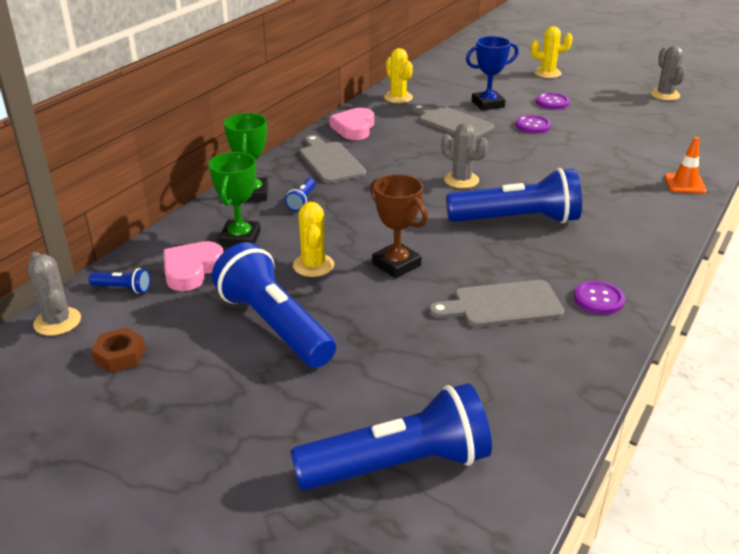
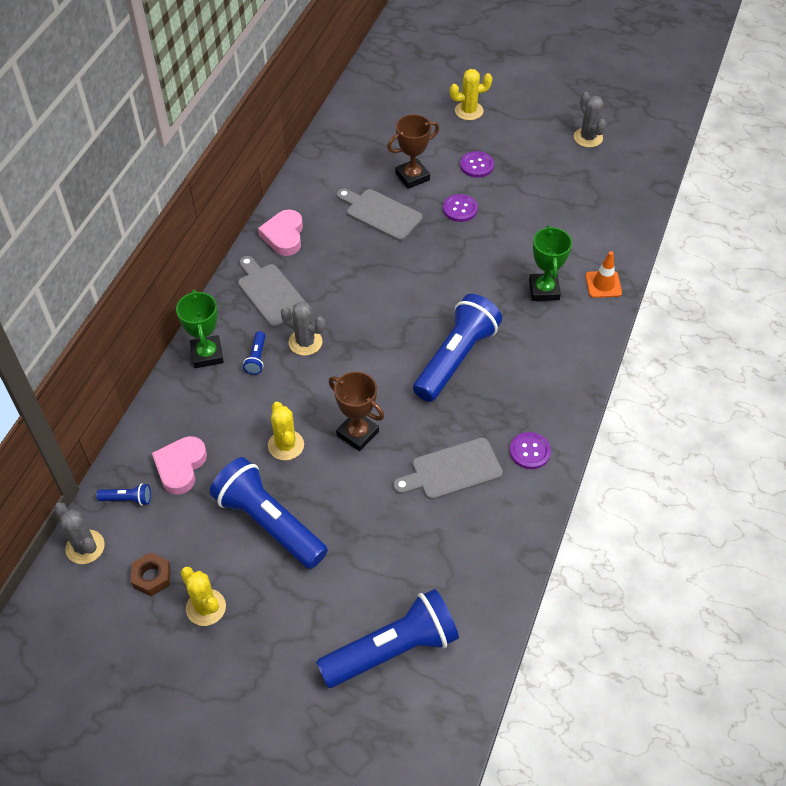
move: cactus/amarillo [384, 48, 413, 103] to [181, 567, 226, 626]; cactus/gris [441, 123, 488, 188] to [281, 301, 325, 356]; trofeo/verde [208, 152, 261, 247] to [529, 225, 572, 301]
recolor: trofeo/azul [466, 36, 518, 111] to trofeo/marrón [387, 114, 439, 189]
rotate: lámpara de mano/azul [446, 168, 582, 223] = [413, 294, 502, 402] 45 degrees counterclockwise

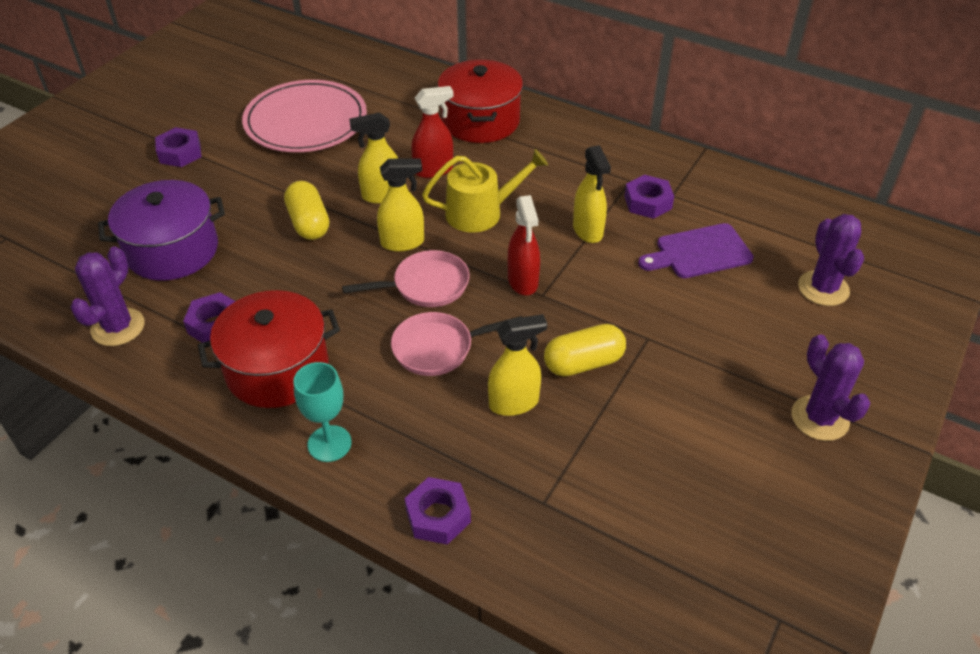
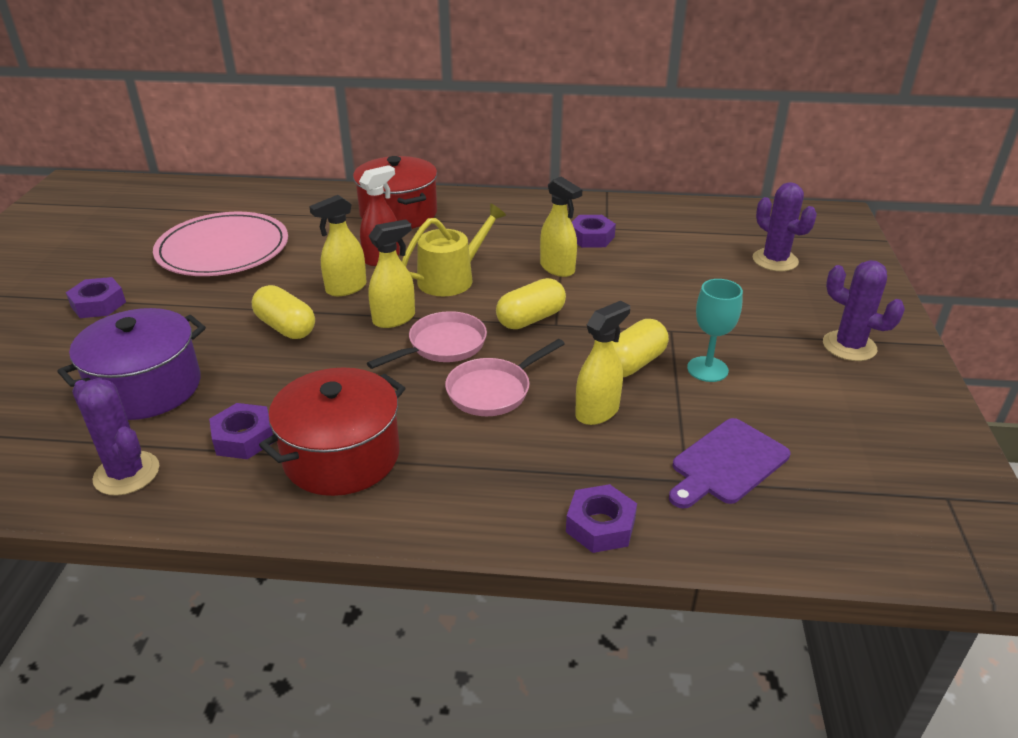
move: tabla de cortar/morado [638, 223, 754, 278] to [669, 418, 790, 508]; copa/turquesa [294, 362, 352, 462] to [687, 279, 743, 382]
replace: pulverizador/rojo [508, 195, 540, 295] to cápsula/amarillo [496, 278, 566, 329]
rotate: cactus/morado [70, 246, 145, 346] = [72, 378, 159, 496] 45 degrees counterclockwise

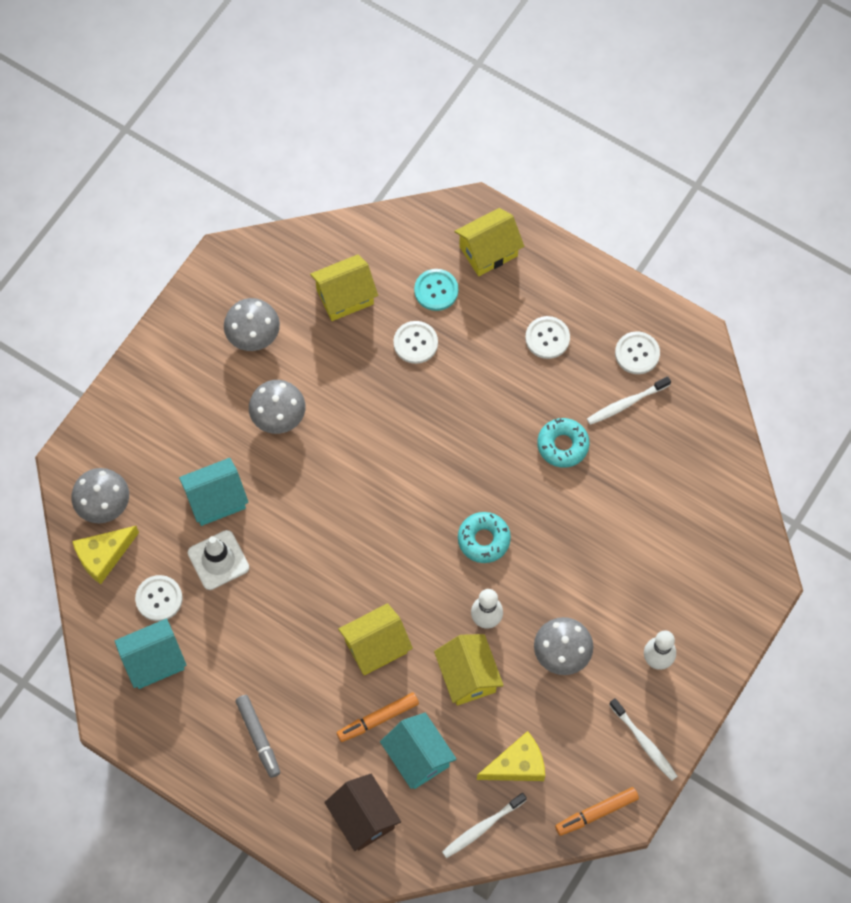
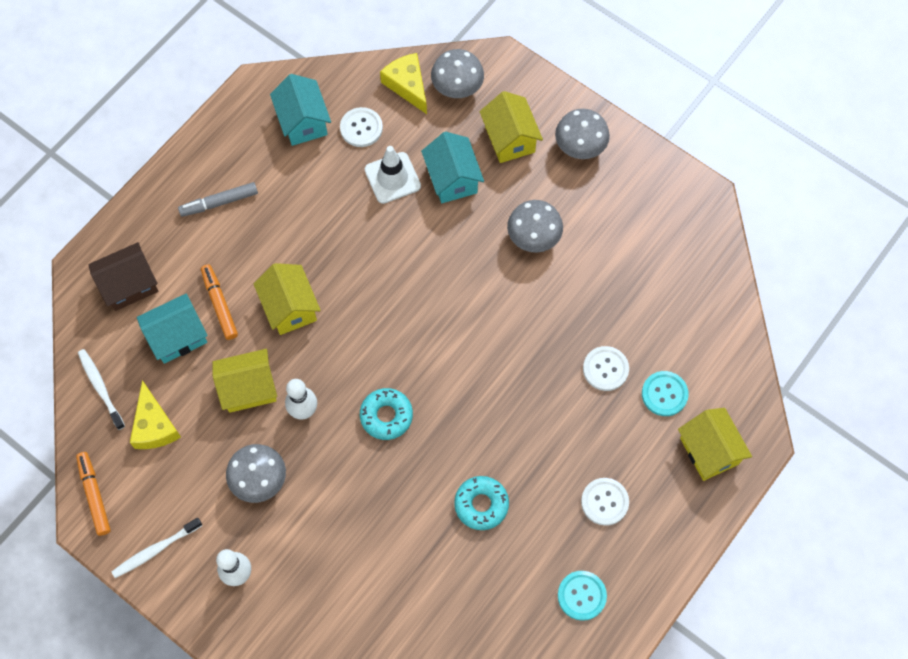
delete: cepillo de dientes/blanco [587, 376, 671, 425]
move: casa/amarillo [310, 255, 378, 321] to [480, 91, 543, 163]; seta/gris [224, 298, 280, 351] to [555, 109, 610, 159]
recolor: botón/blanco [615, 331, 660, 374] to botón/turquesa [558, 571, 607, 621]

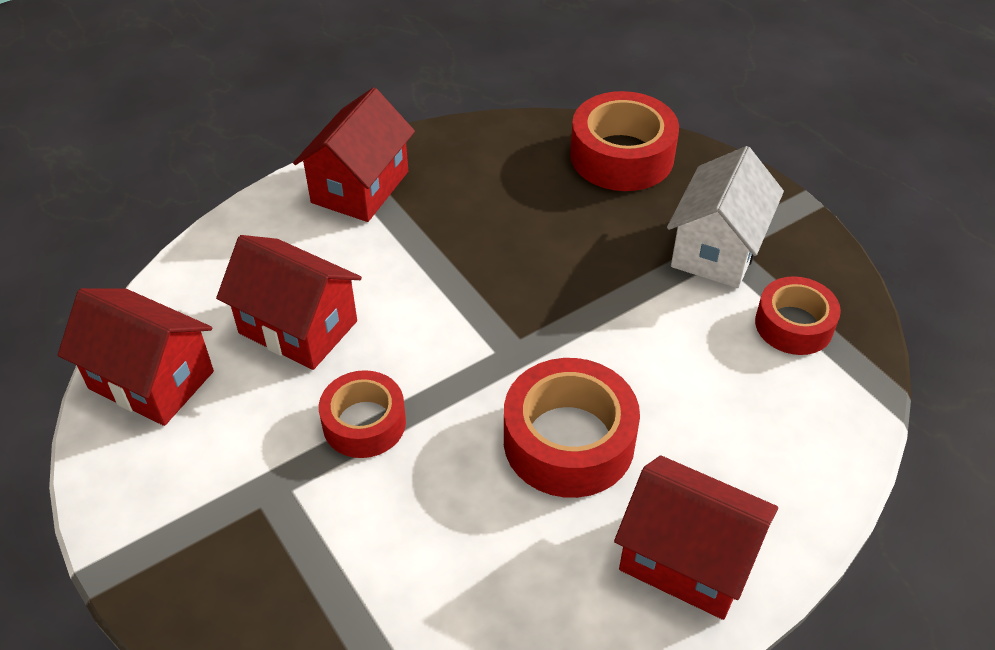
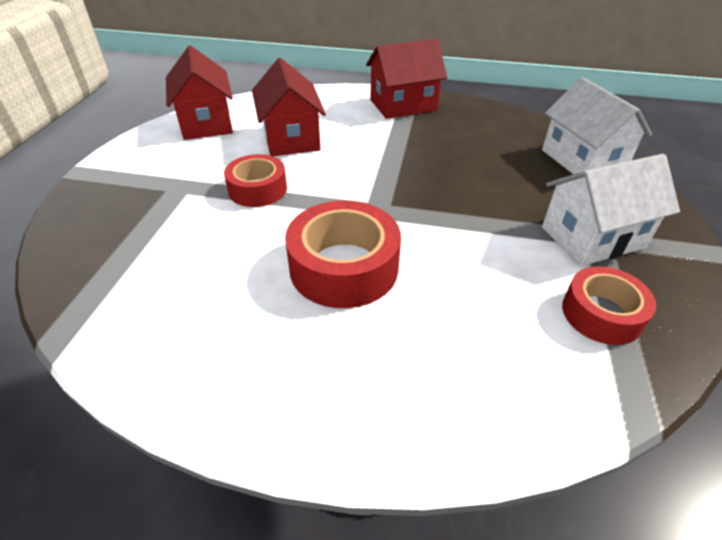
delete: casa/rojo [614, 455, 778, 620]
replace: cinta adhesiva/rojo [570, 91, 679, 191] to casa/blanco [542, 77, 652, 174]

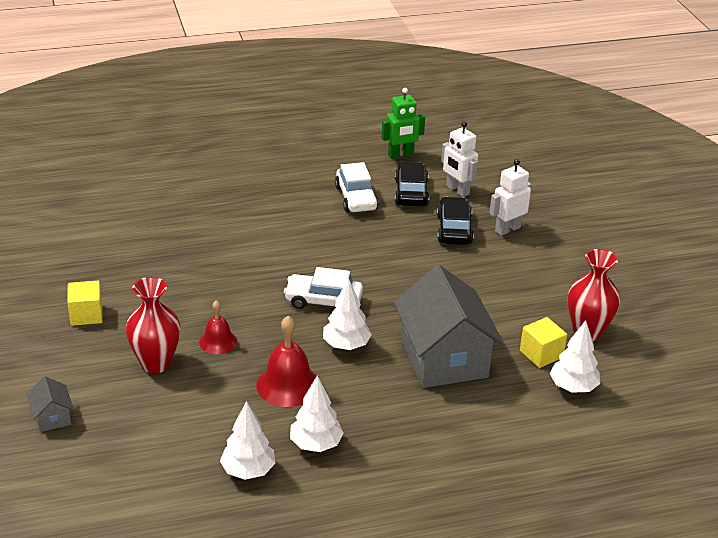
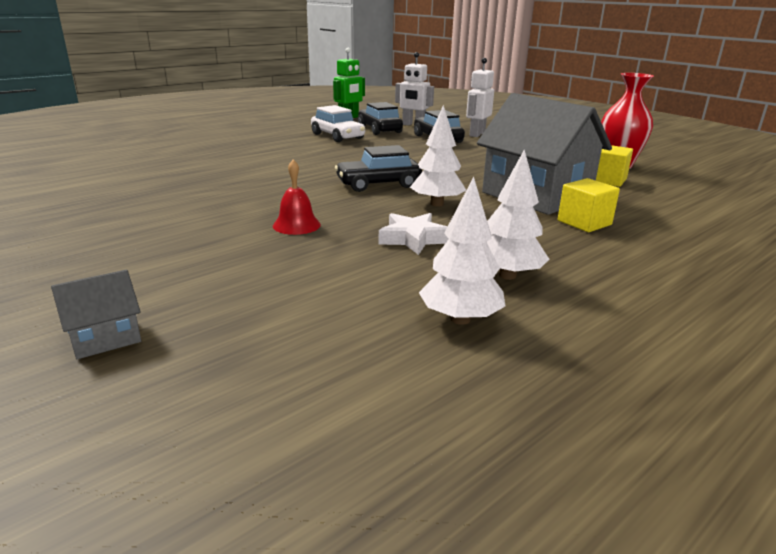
delete: florero/rojo [126, 277, 181, 373]; árbol/blanco [550, 320, 600, 393]
move: cubo/amarillo [67, 281, 103, 326] to [558, 178, 620, 232]
replace: campana/rojo [256, 316, 316, 407] to estrella/blanco [378, 213, 449, 255]
recolor: coche/blanco [284, 267, 363, 309] to coche/negro [335, 145, 422, 192]
rotate: casa/gris [27, 376, 74, 432] = [51, 270, 141, 359] 75 degrees counterclockwise

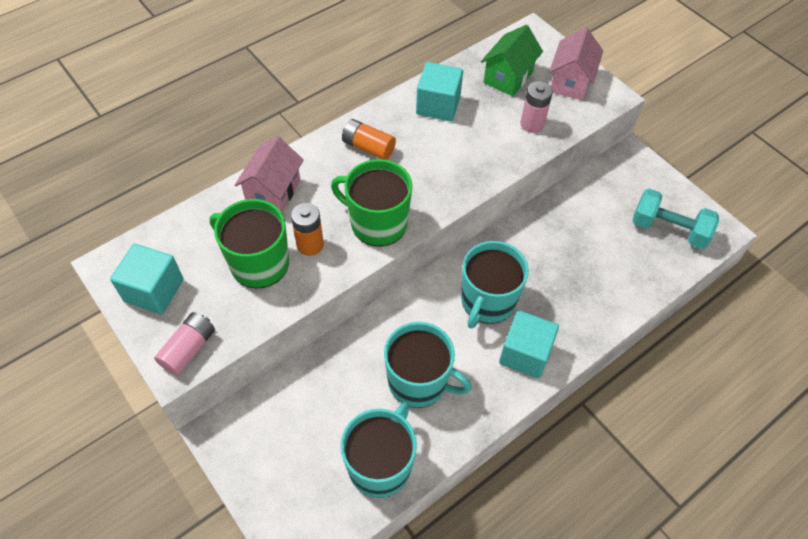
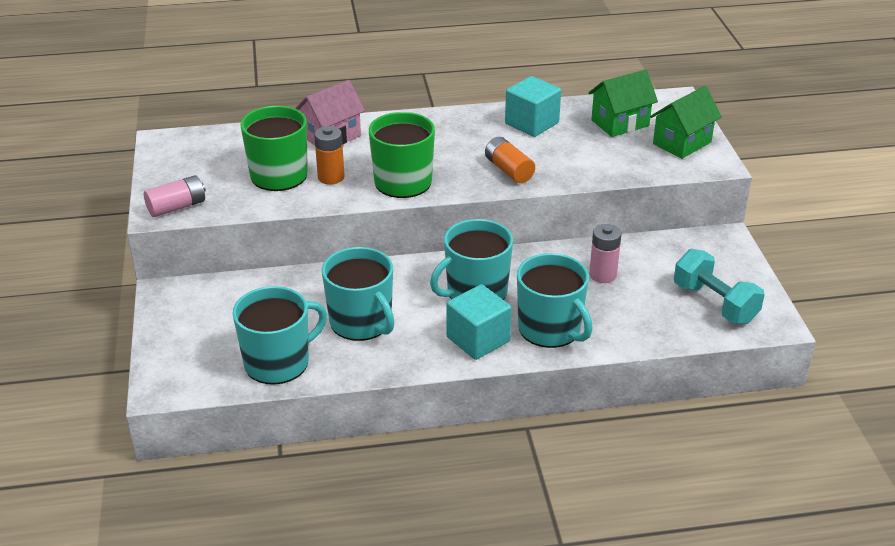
delete: cubo/turquesa [110, 244, 183, 314]
insert: taza/turquesa [517, 253, 593, 348]
move: pila/rosa [520, 81, 553, 133] to [589, 224, 621, 283]; pila/naranja [342, 119, 396, 160] to [485, 137, 535, 183]
recolor: casa/rosa [549, 28, 603, 100] to casa/verde [650, 86, 722, 159]

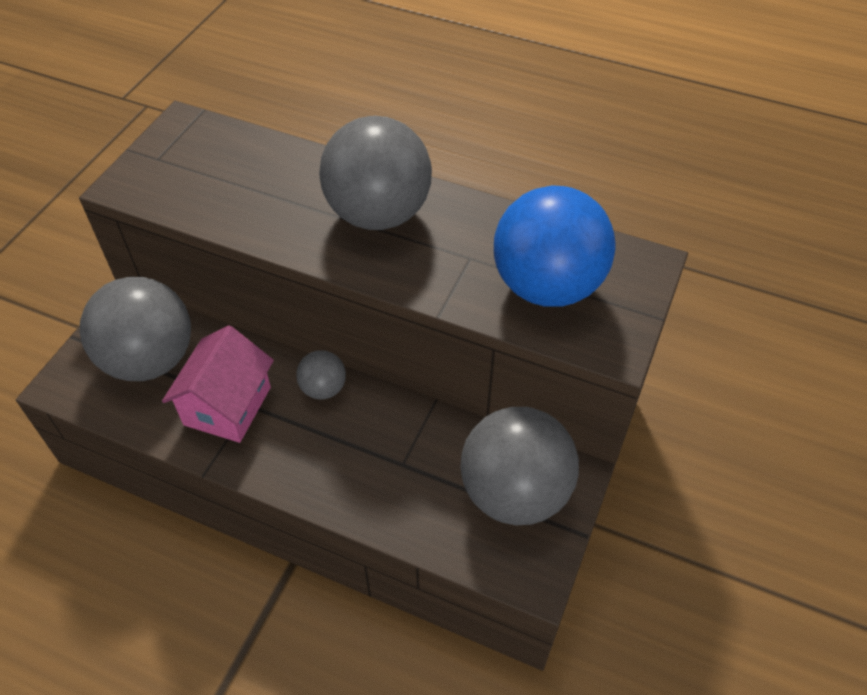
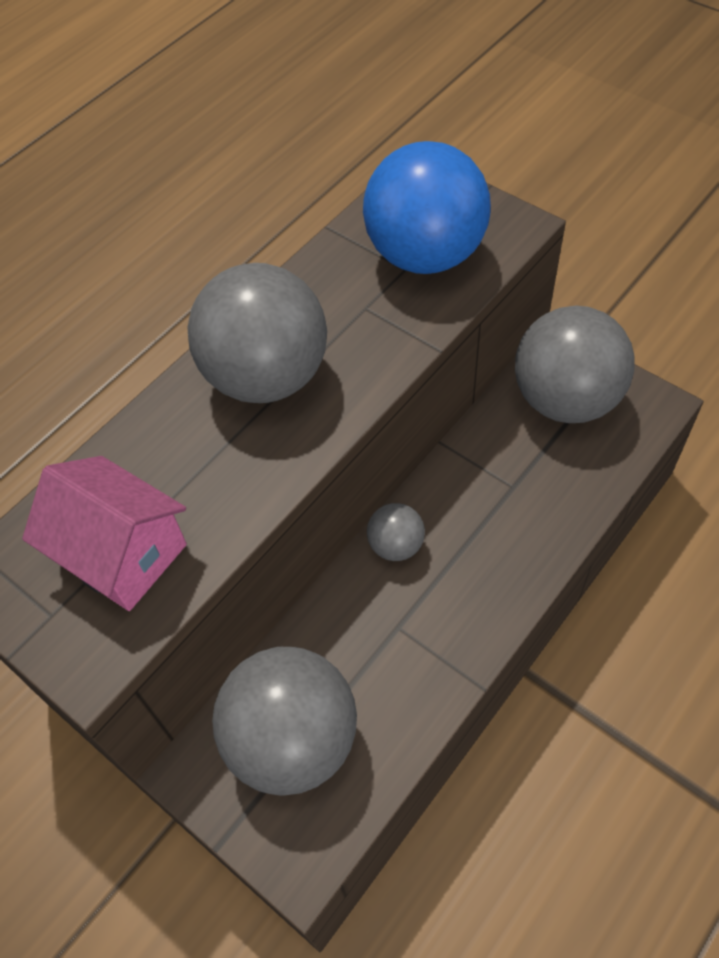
move: casa/rosa [162, 325, 274, 443] to [22, 456, 187, 611]

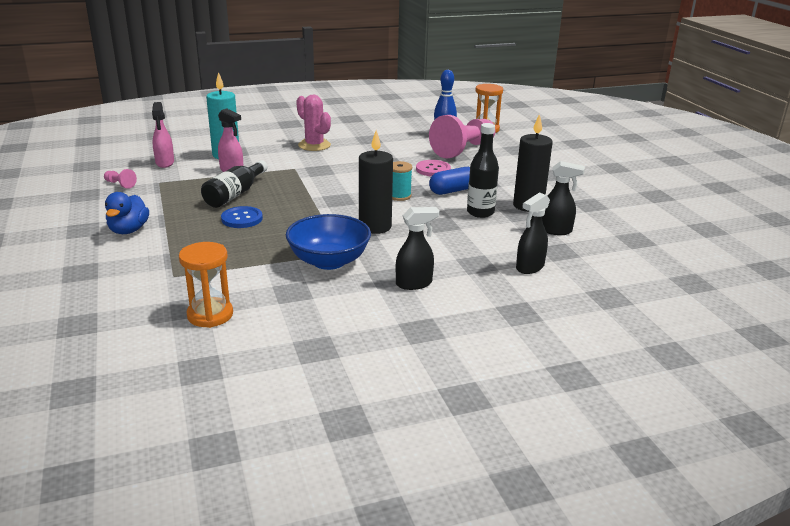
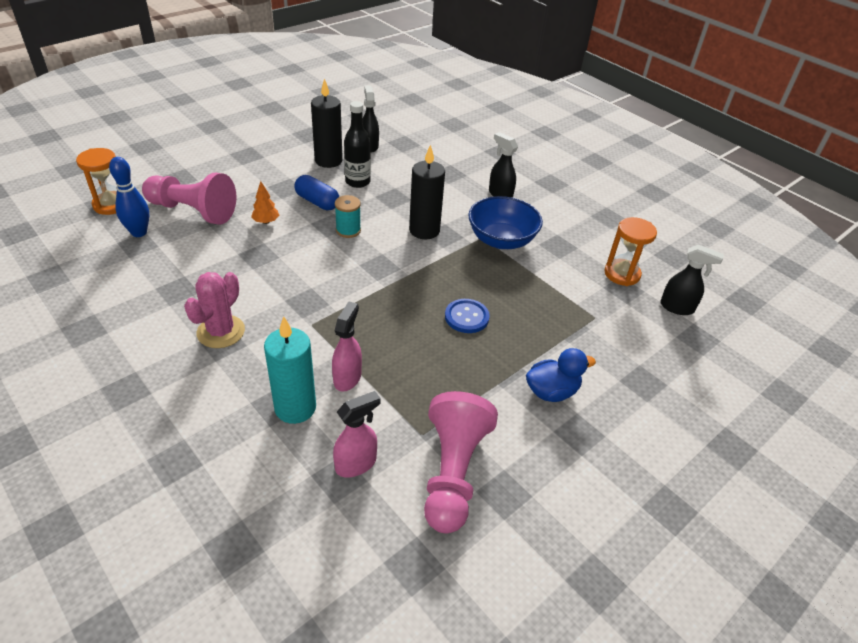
delete: botella/negro [201, 160, 268, 208]
move: pulverizador/negro [516, 192, 550, 274] to [660, 245, 724, 315]
replace: botón/rosa [416, 160, 451, 176] to árbol/naranja [251, 181, 279, 224]
resize: peón/rosa [104, 169, 137, 189] = [424, 391, 498, 533] x2.47

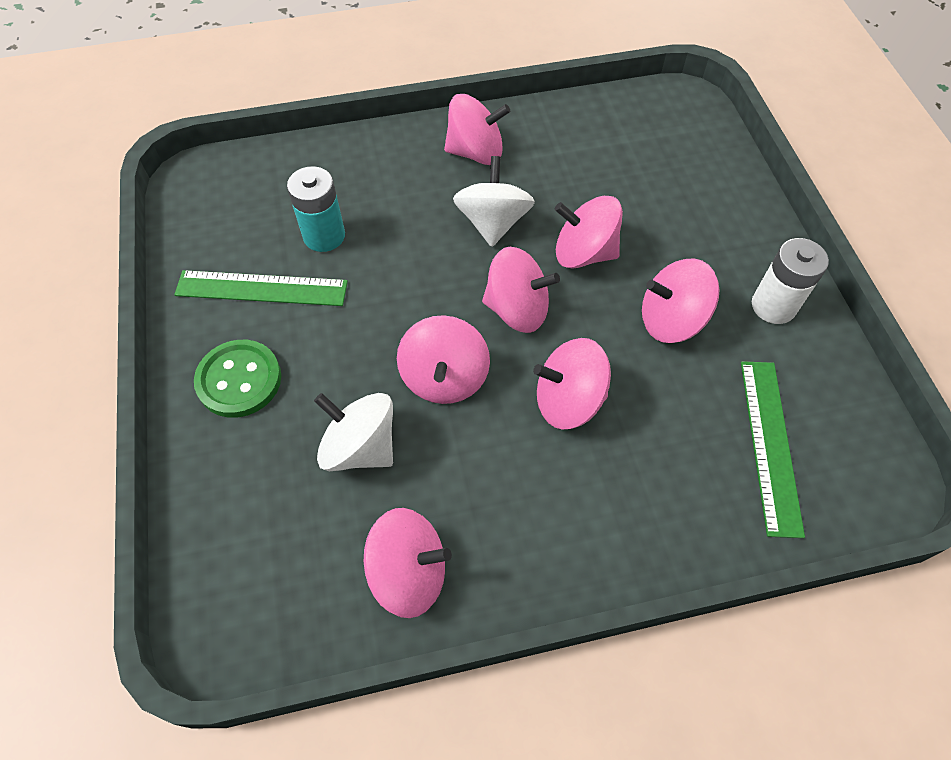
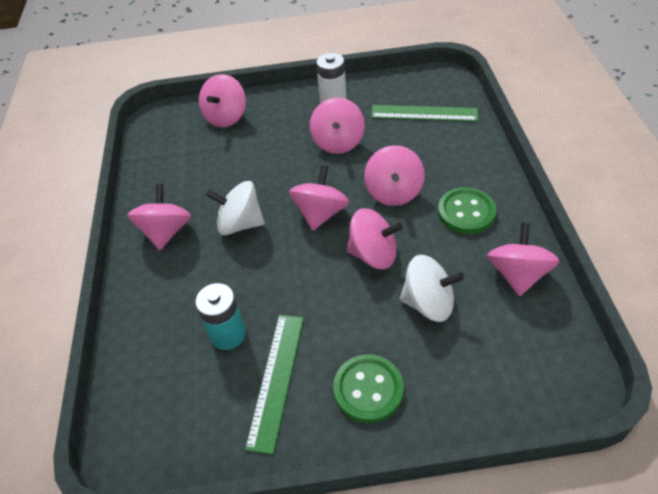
insert: botón/verde [438, 187, 496, 234]
move: peonza/rosa [555, 196, 623, 269] to [199, 74, 246, 127]
rotate: peonza/blanco [314, 393, 393, 471] = [400, 255, 464, 322] 120 degrees counterclockwise

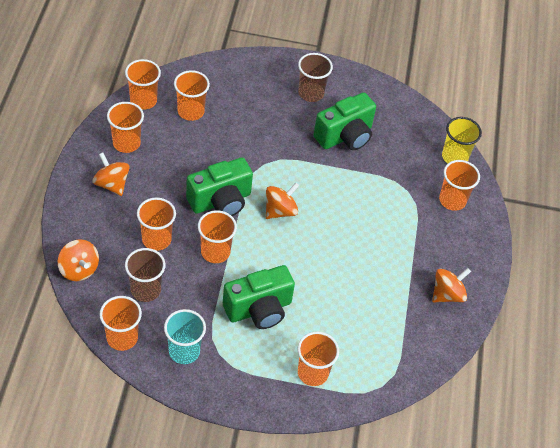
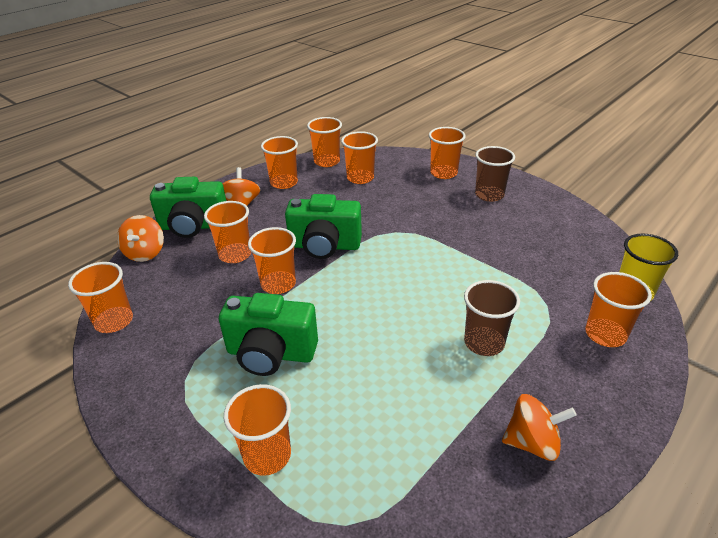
delete: peonza/naranja [266, 183, 299, 219]; vaso/turquesa [164, 309, 206, 364]
insert: vaso/naranja [429, 127, 466, 179]
move: cámara/verde [314, 92, 376, 150] to [150, 177, 226, 238]; vaso/marrón [125, 248, 166, 302] to [464, 280, 520, 356]

